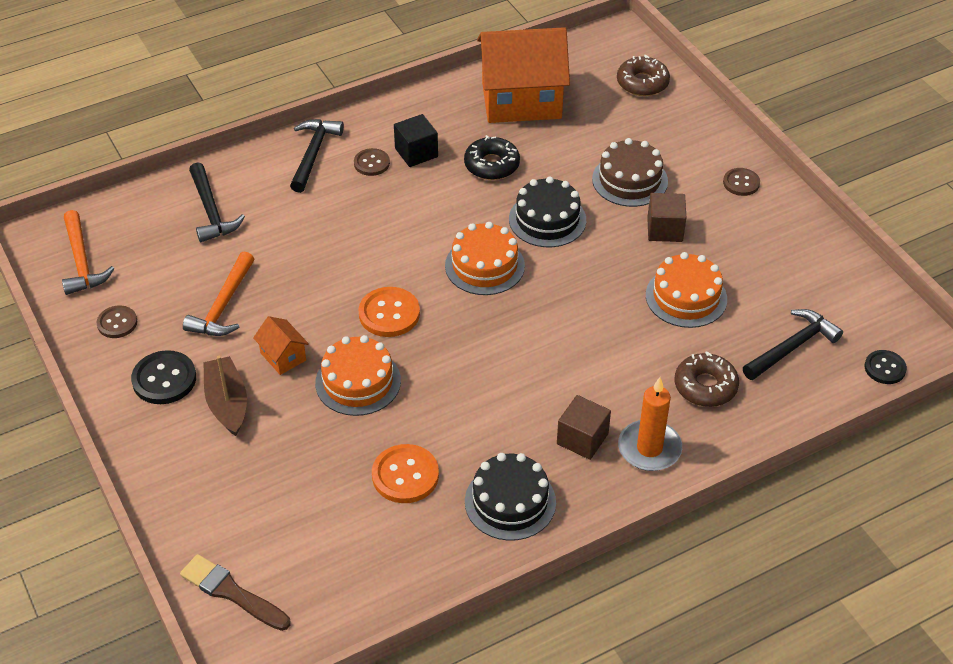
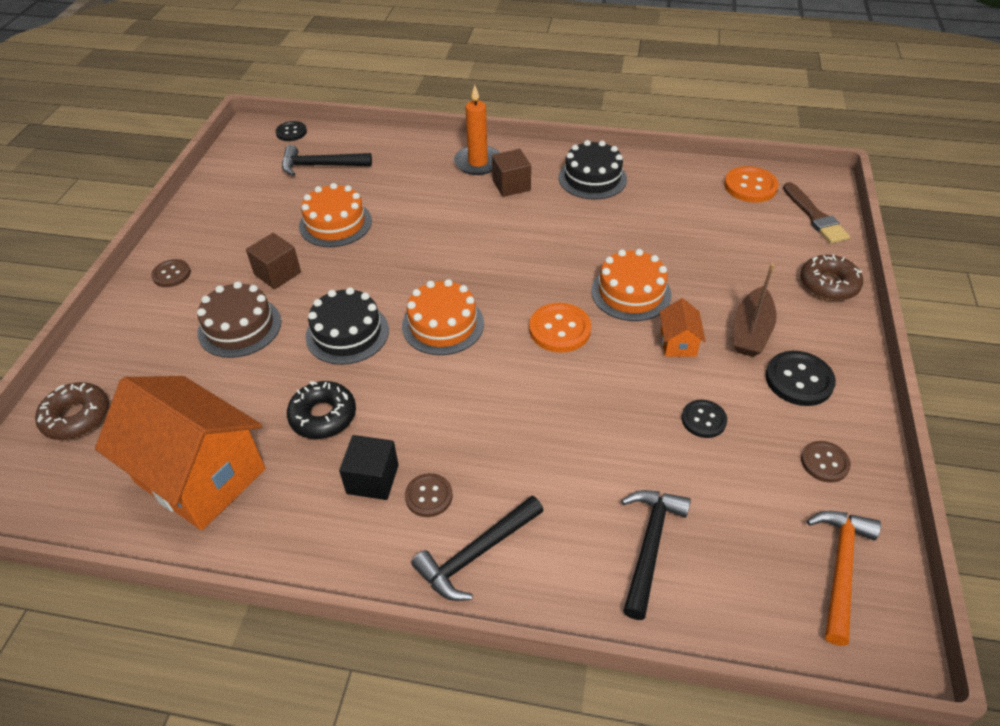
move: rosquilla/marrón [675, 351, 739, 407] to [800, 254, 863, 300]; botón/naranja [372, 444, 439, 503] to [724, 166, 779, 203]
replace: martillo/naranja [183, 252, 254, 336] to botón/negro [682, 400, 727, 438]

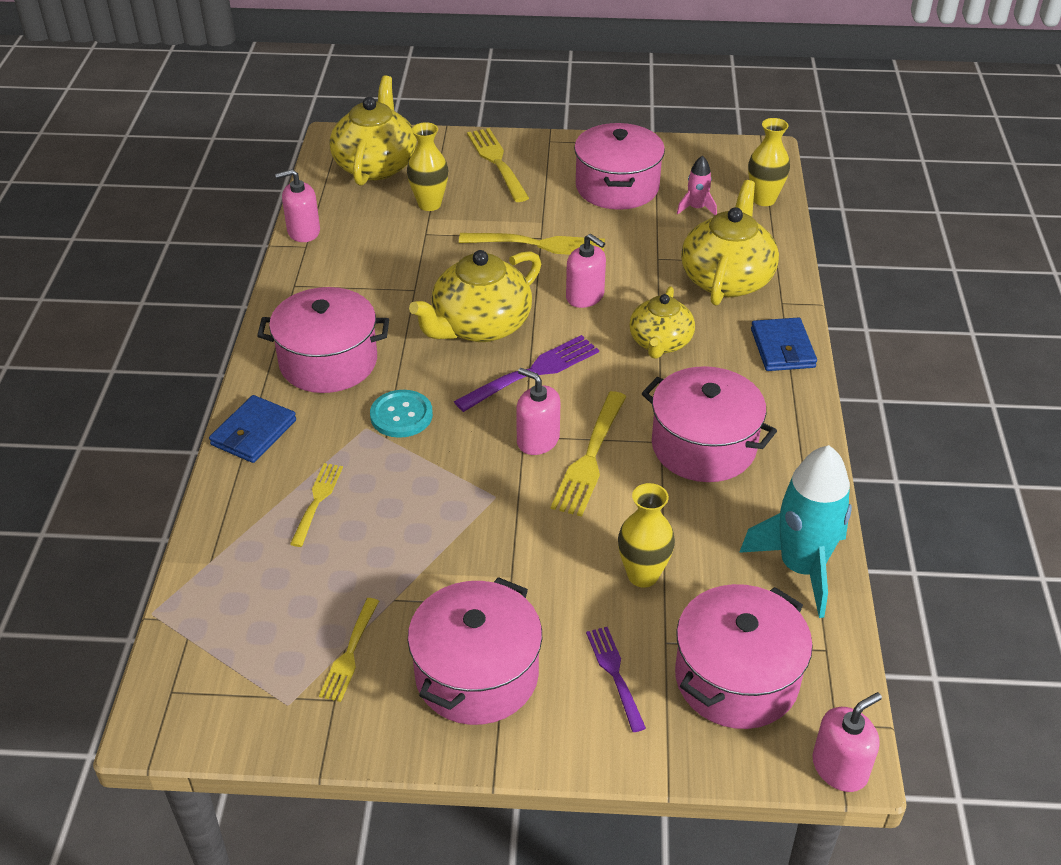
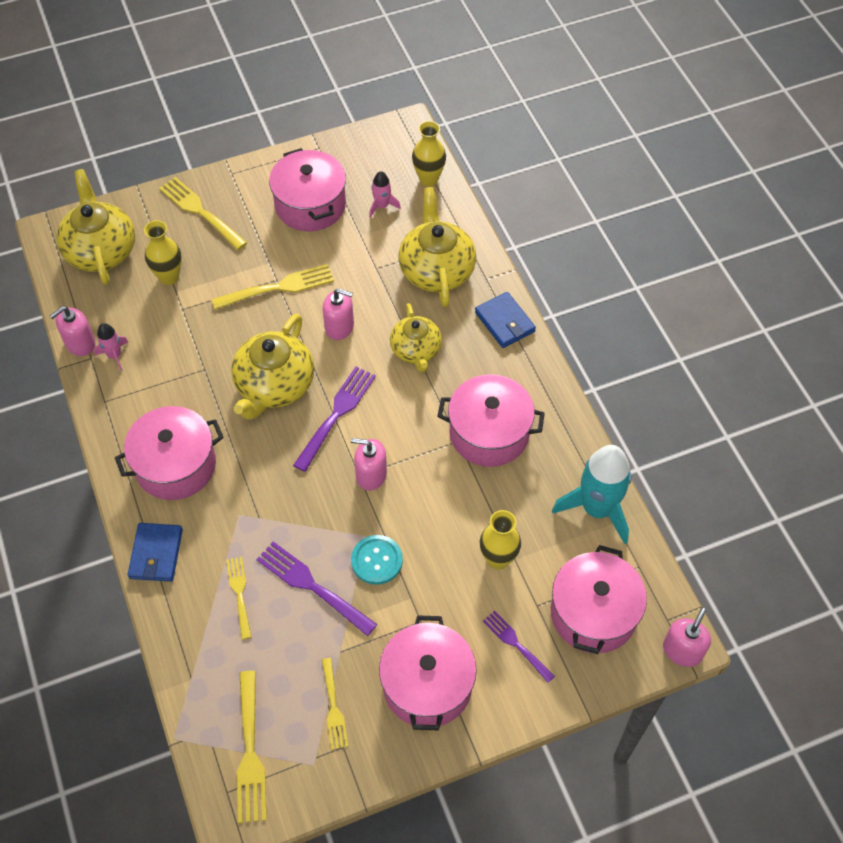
insert: cohete/rosa [94, 323, 128, 371]; tenedor/morado [256, 542, 377, 636]
move: botón/turquesa [370, 390, 433, 438] to [351, 535, 403, 585]; tenedor/amarillo [551, 391, 627, 517] to [237, 671, 267, 823]

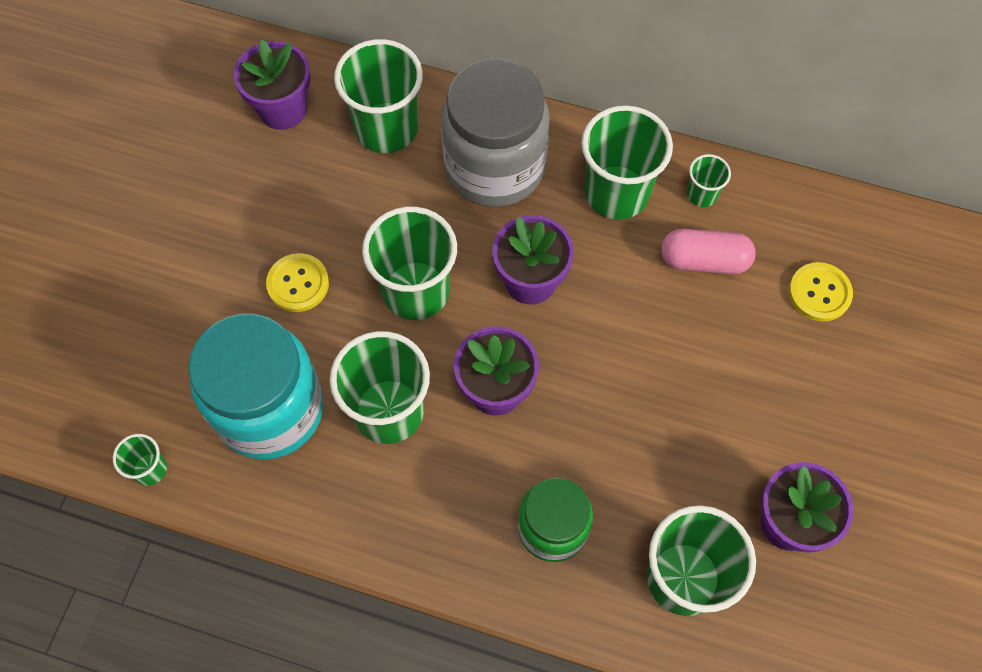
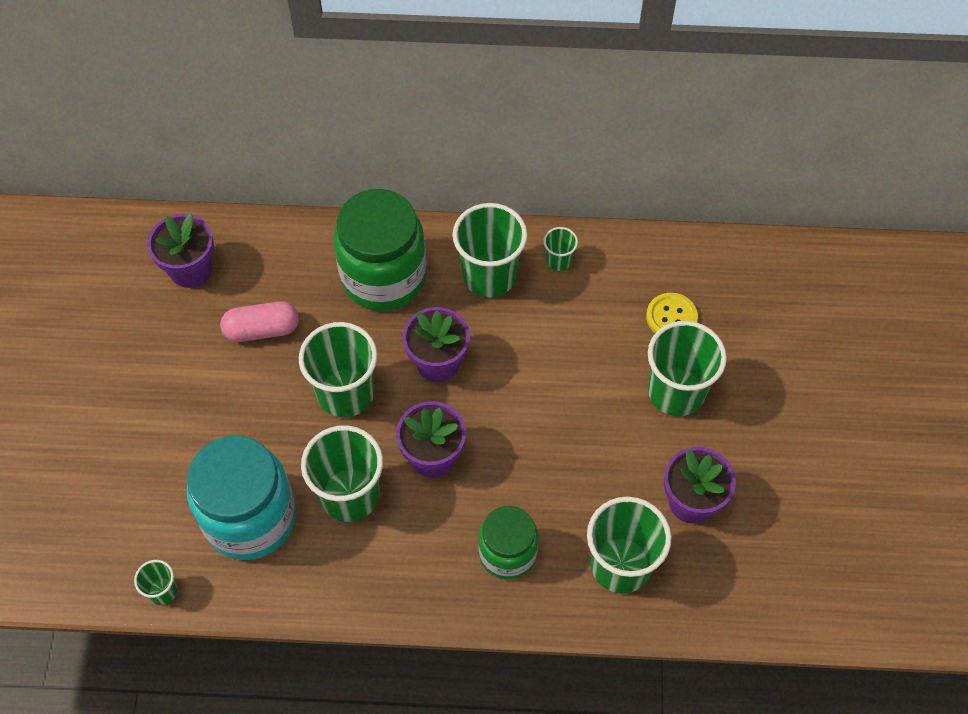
delete: botón/amarillo [266, 253, 329, 312]
move: vaso/verde [334, 39, 423, 153] to [648, 321, 727, 416]; cápsula/rosa [661, 229, 756, 274] to [220, 301, 299, 342]
recolor: tarro/gris [441, 58, 550, 207] to tarro/verde [334, 189, 426, 311]

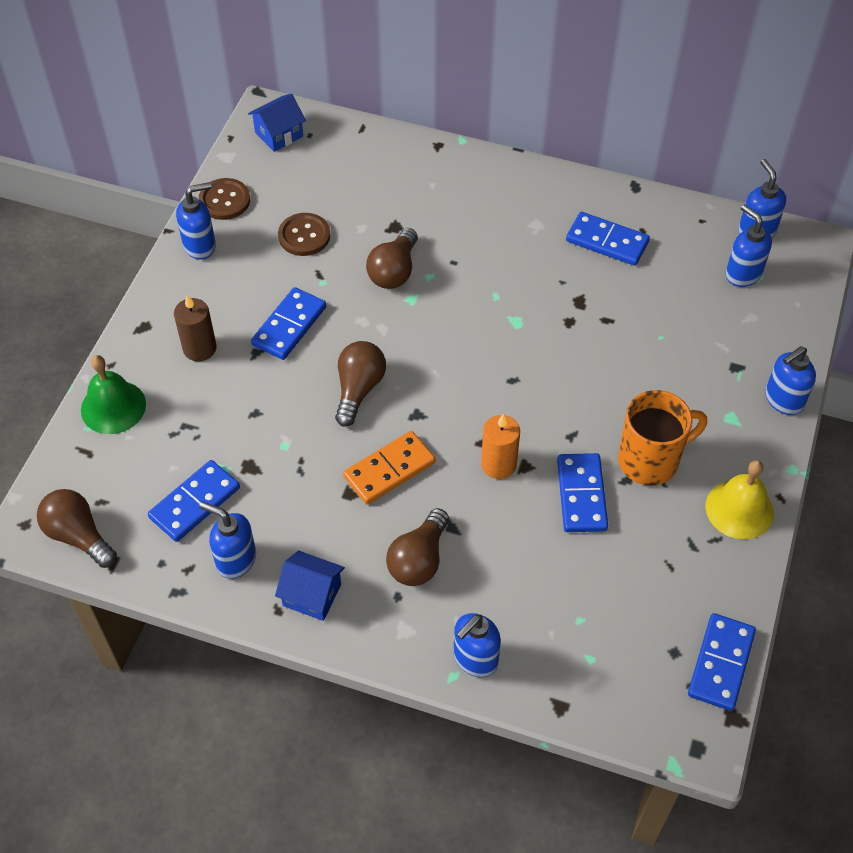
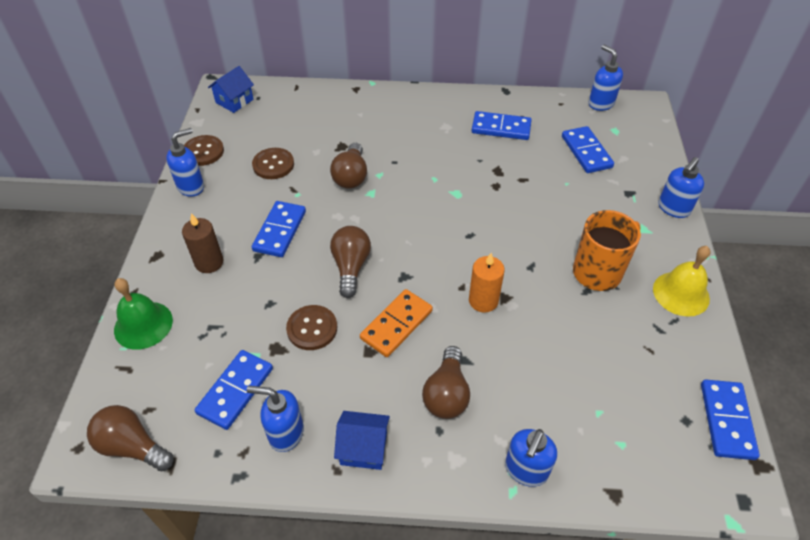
delete: dispensador de jabón/azul [726, 204, 772, 287]
insert: botón/marrón [286, 305, 337, 350]
move: ficha de dominó/azul [557, 453, 608, 532] to [562, 126, 614, 173]

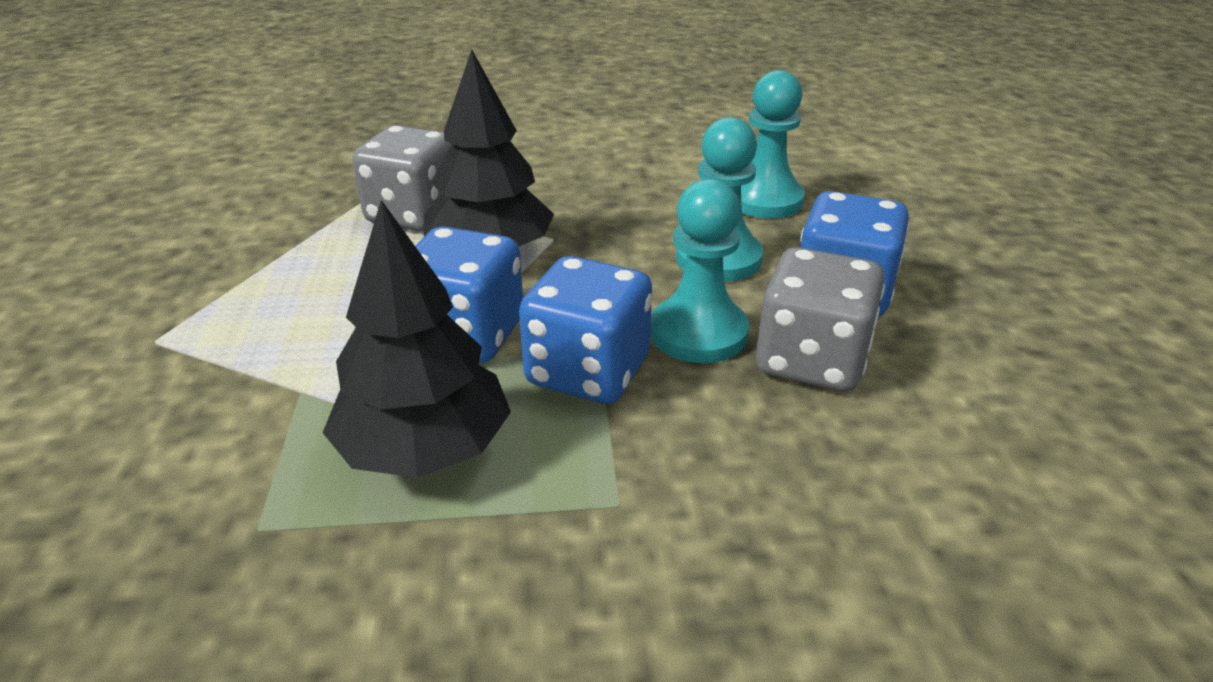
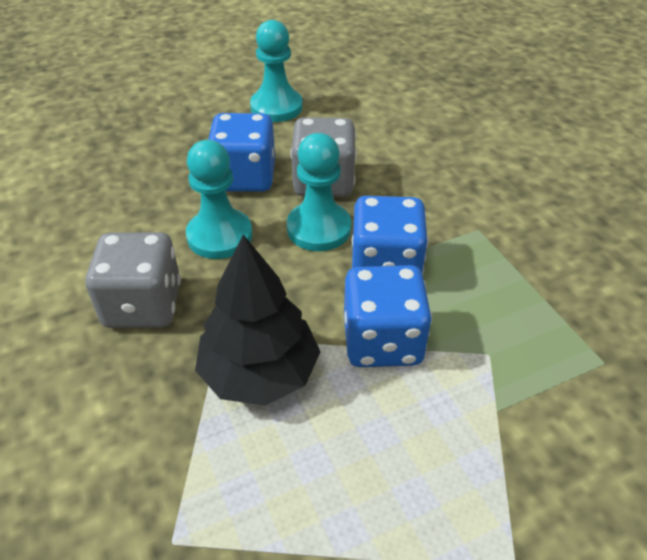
delete: árbol/negro [323, 200, 511, 478]
move: peón/turquesa [741, 70, 805, 218] to [250, 20, 303, 122]; dado/gris [352, 125, 451, 231] to [86, 232, 181, 328]

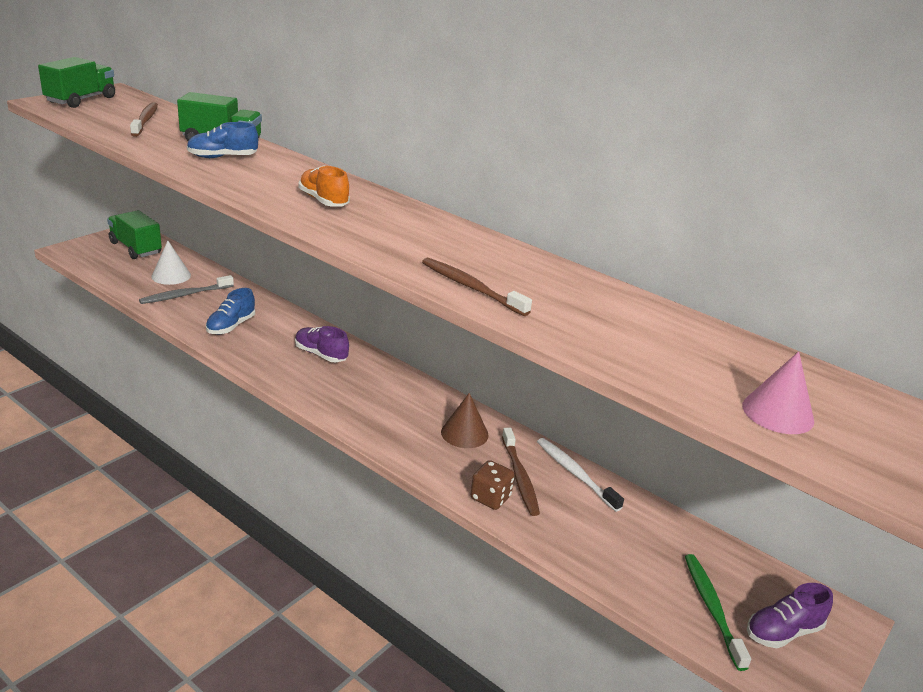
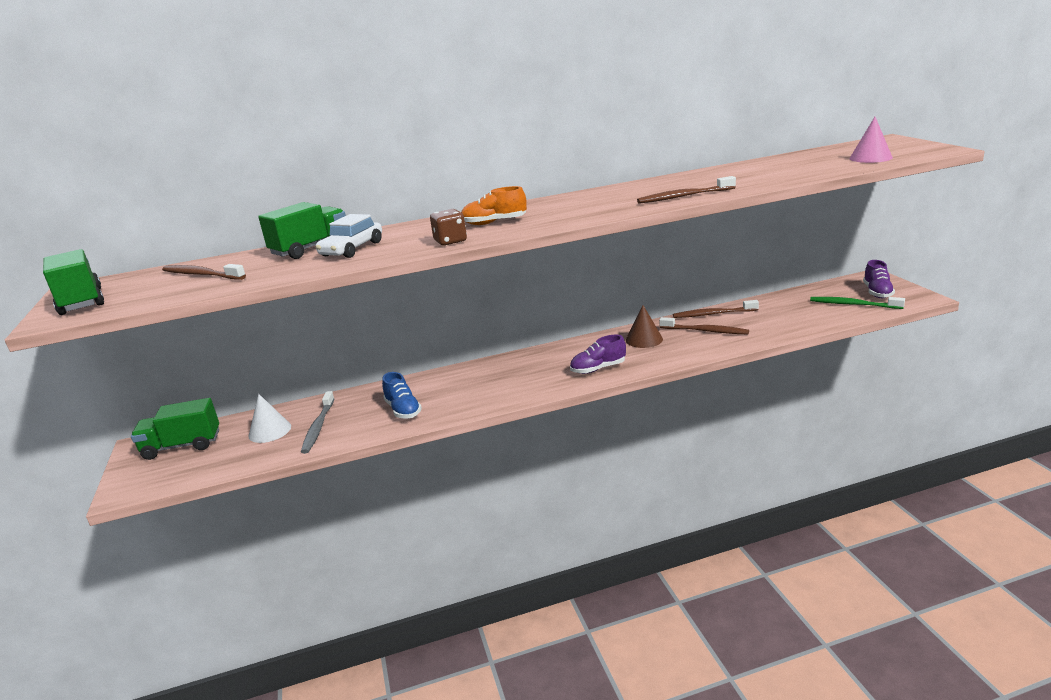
move: zapato/morado [295, 326, 349, 362] to [570, 335, 626, 374]; dado/marrón [470, 460, 515, 510] to [430, 209, 467, 245]
replace: zapato/azul [187, 122, 258, 158] to coche/blanco [316, 214, 382, 258]
recolor: cepillo de dientes/blanco [537, 438, 624, 512] to cepillo de dientes/marrón [673, 300, 759, 318]

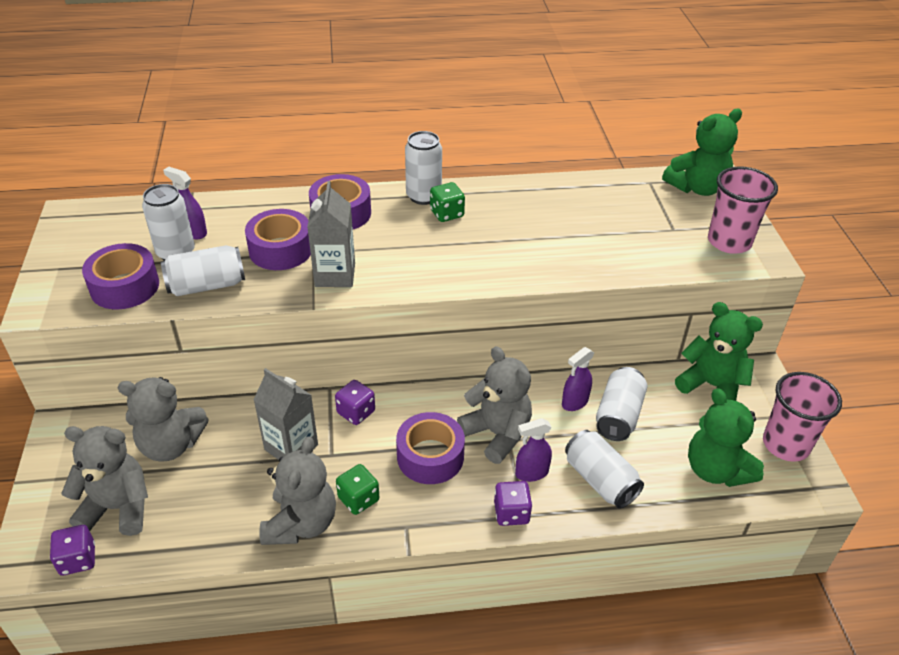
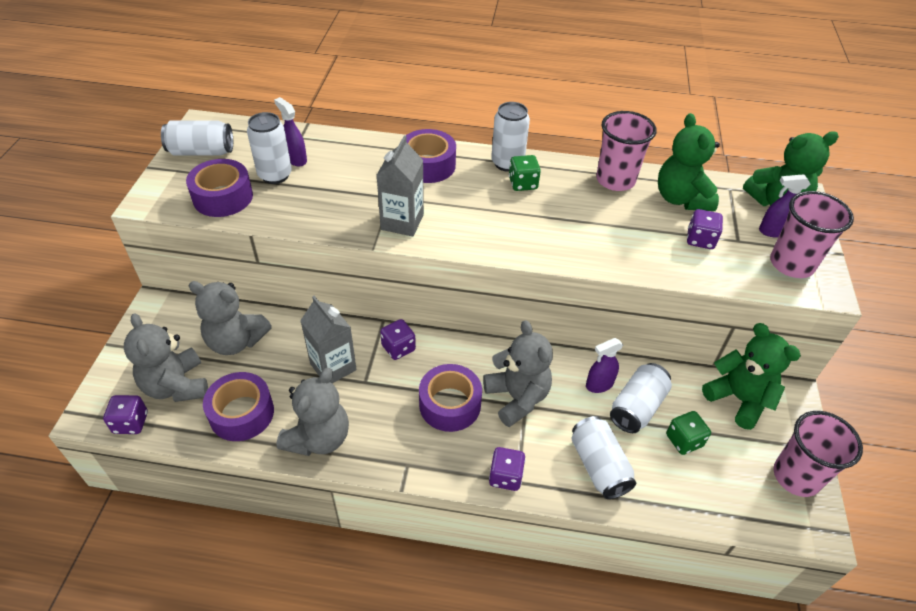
insert: vaso/rosa [596, 111, 657, 191]; dado/morado [687, 209, 723, 249]
move: cinta adhesiva/morado [245, 209, 311, 270] to [203, 372, 274, 441]; lata/blanco [161, 245, 245, 296] to [161, 120, 233, 155]; osito/verde [688, 388, 764, 487] to [658, 113, 720, 211]; pulverizador/morado [515, 418, 552, 482] to [759, 174, 810, 238]; dado/verde [336, 464, 379, 515] to [666, 411, 711, 455]
rotate: osito/gris [61, 426, 148, 536] = [124, 313, 208, 402] 135 degrees counterclockwise

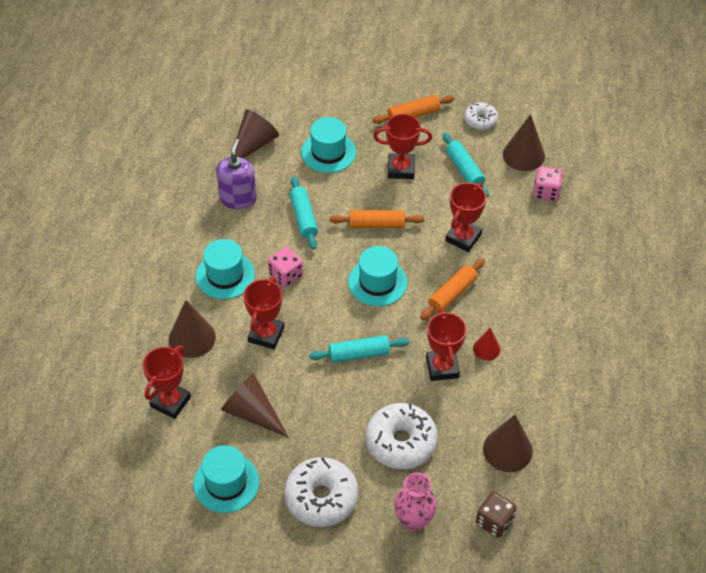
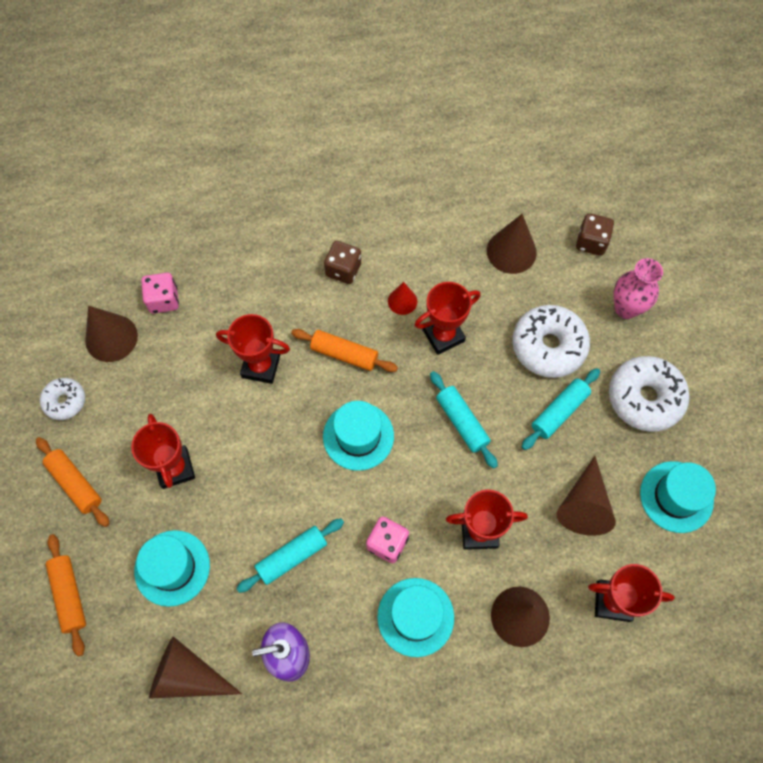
insert: dado/marrón [324, 241, 361, 284]
move: rodillo/turquesa [443, 133, 489, 197] to [522, 368, 600, 450]; rodillo/naranja [330, 210, 424, 228] to [46, 534, 86, 657]

